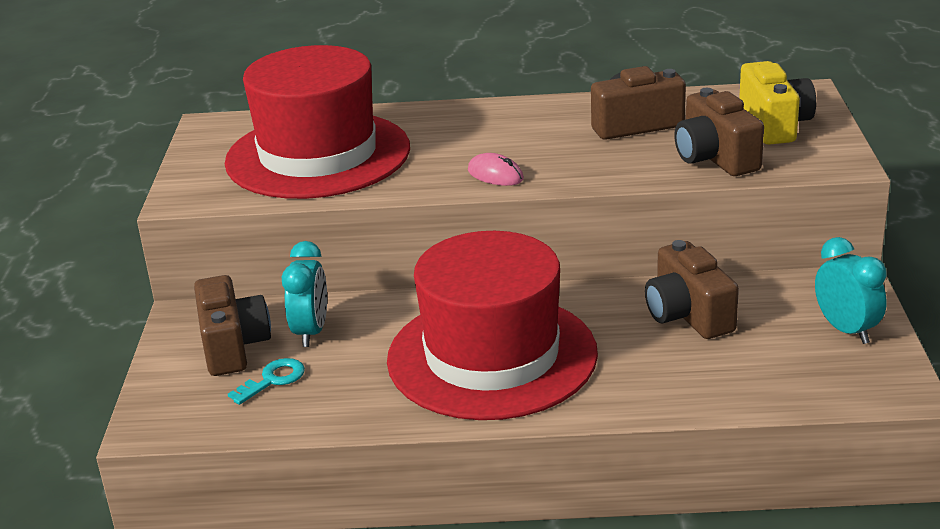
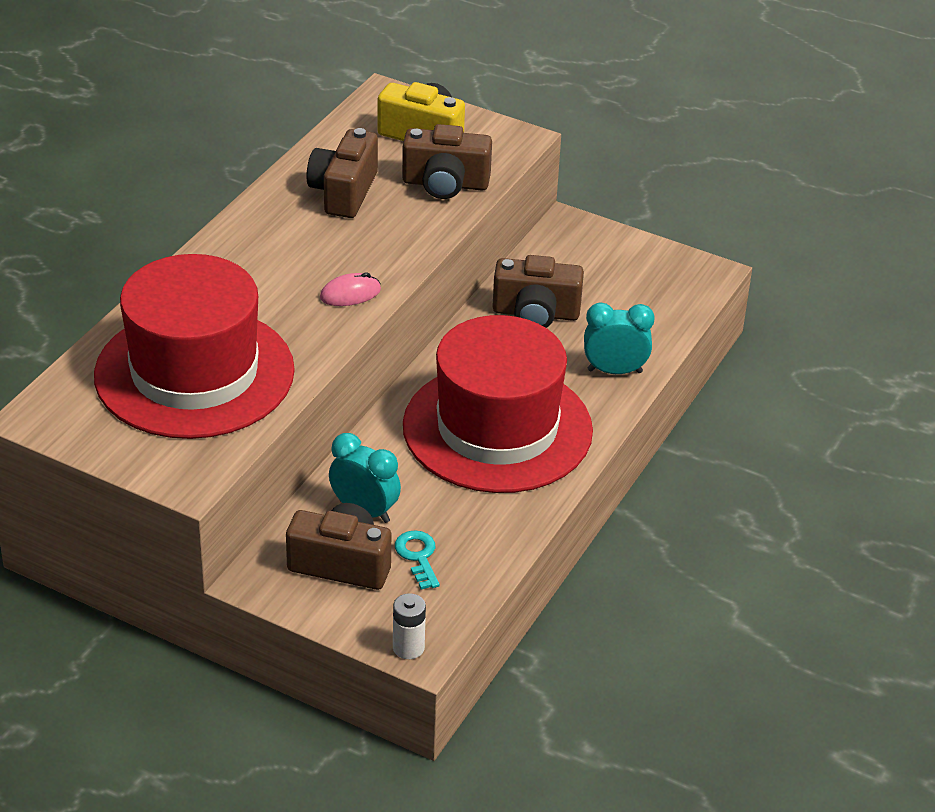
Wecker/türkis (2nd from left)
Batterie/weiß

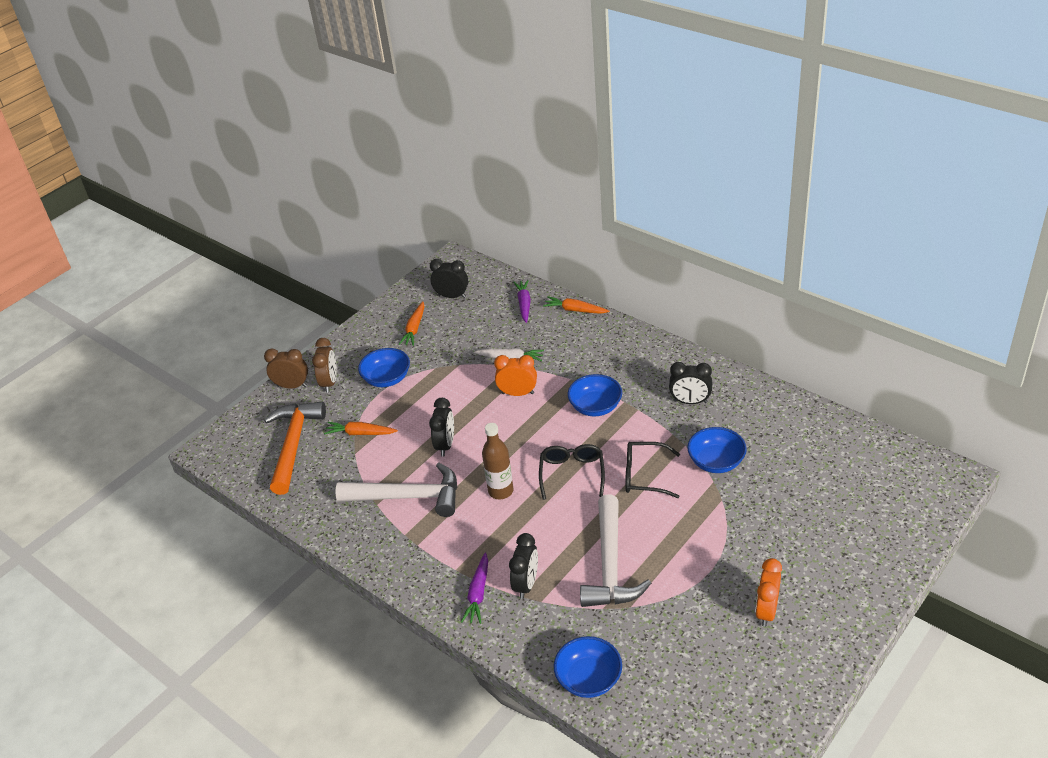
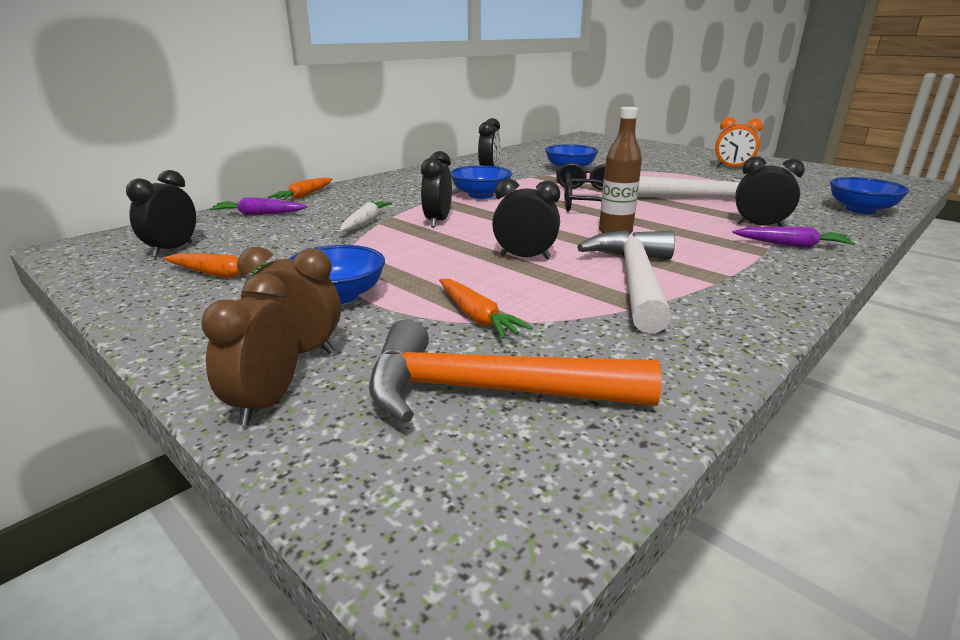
Karotte/orange (3rd from left)
Wecker/schwarz (2nd from left)

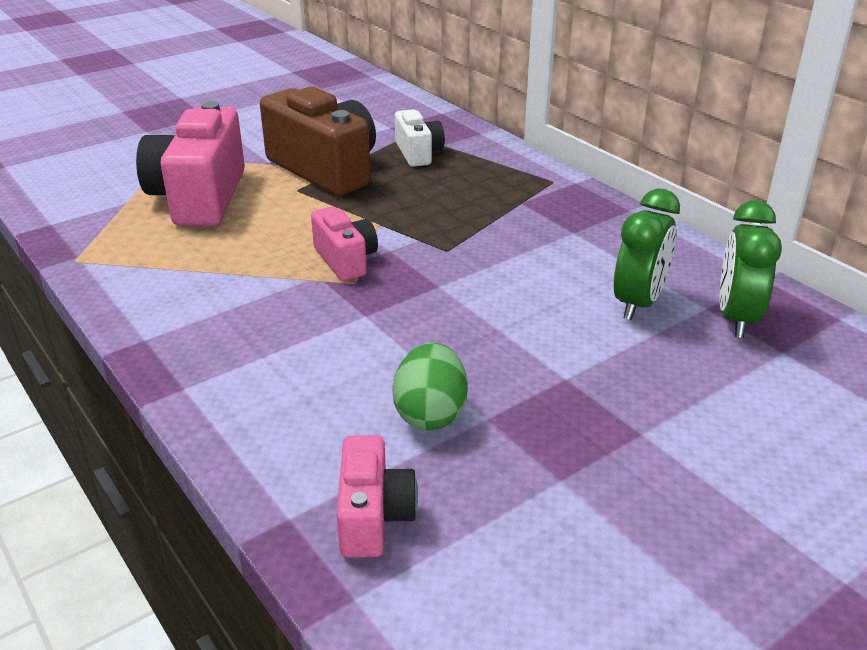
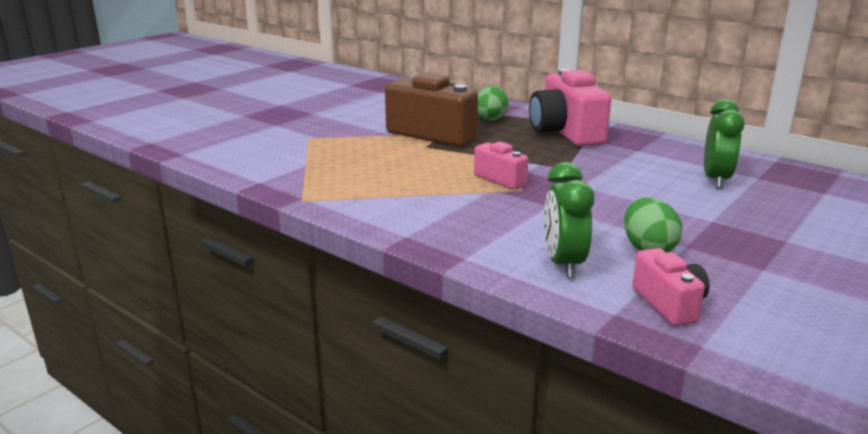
Kamera/rosa (2nd from left)
Ei/grün (1st from left)
Wecker/grün (1st from left)

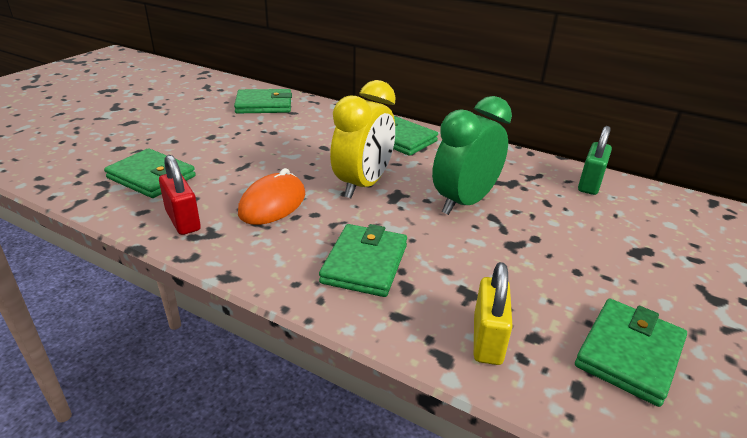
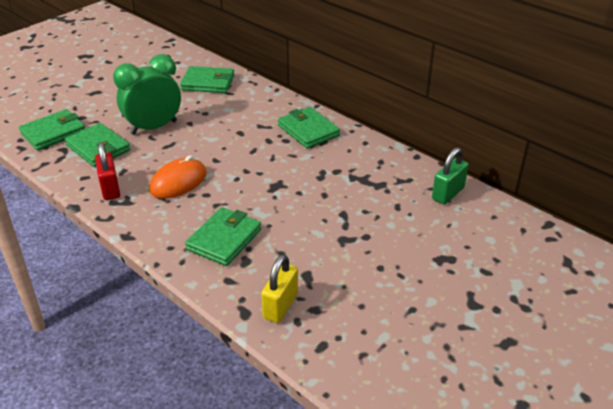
Wecker/gelb
Wecker/grün
Geldbörse/grün (1st from left)

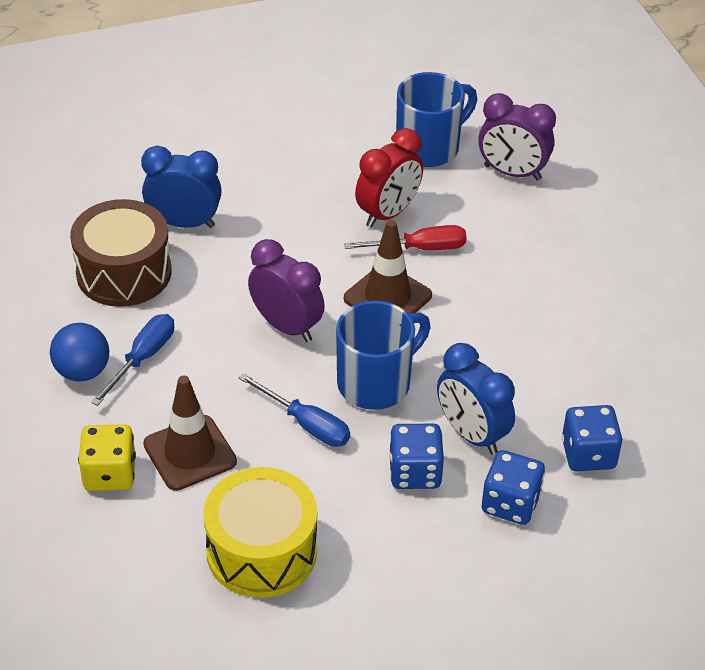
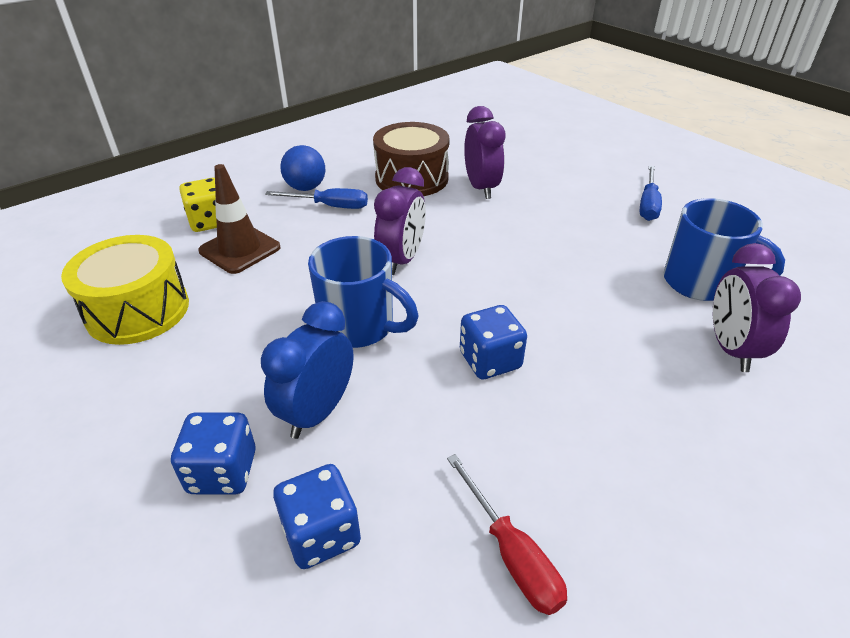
Wecker/lila (2nd from left)
Schraubenzieher/blau (2nd from left)
Leitkegel/braun (2nd from left in the first image)
Schraubenzieher/rot
Wecker/rot
Spielwürfel/blau (3rd from left)

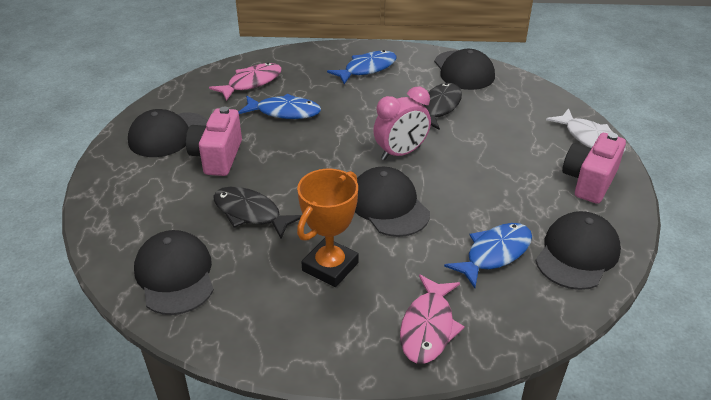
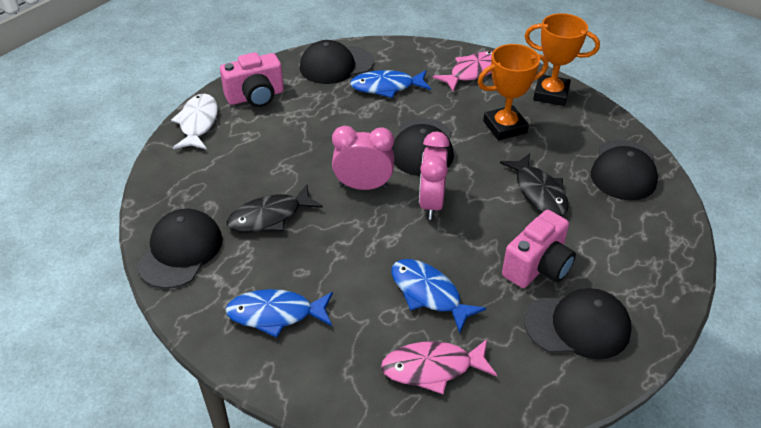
Wecker/rosa (2nd from left)
Pokal/orange (2nd from left)

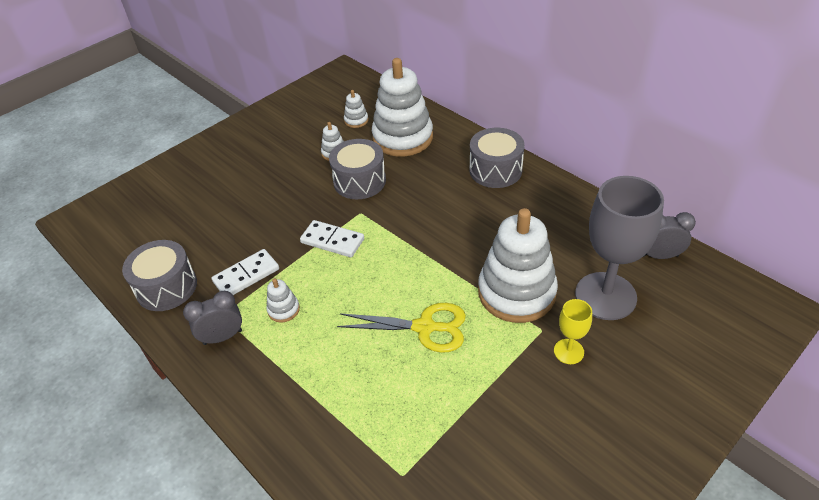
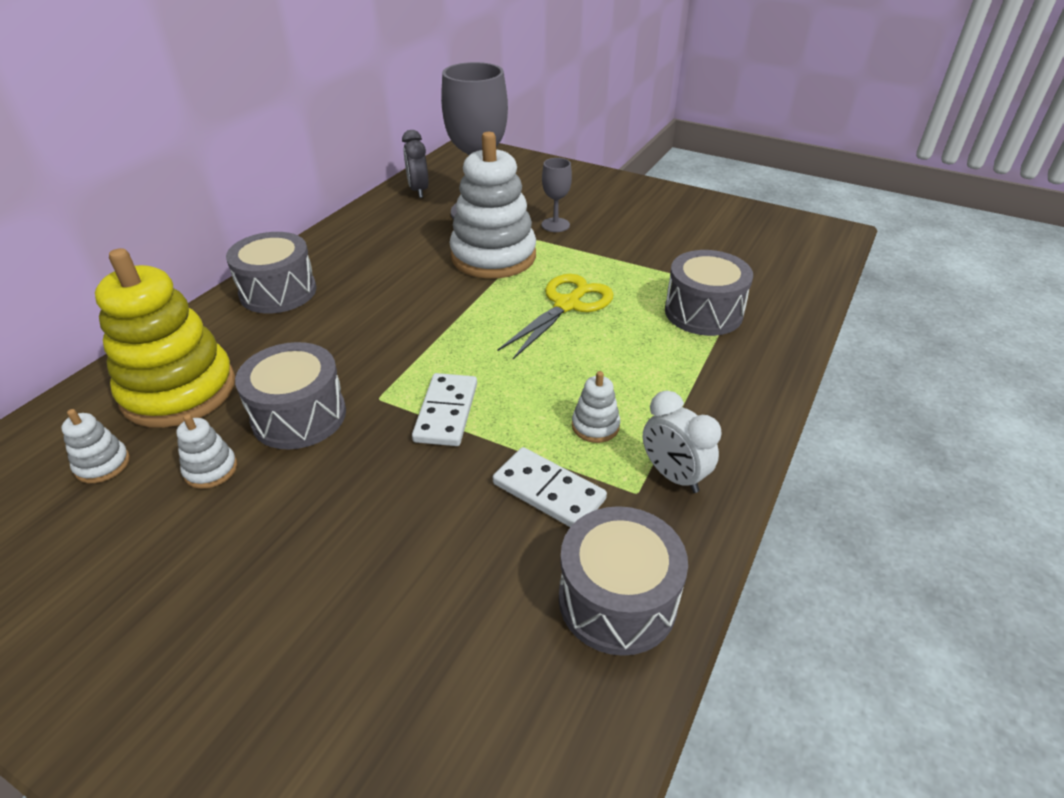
Wecker/weiß
Schere/gelb
Stapelspielzeug/gelb
Kelch/grau (2nd from left)
Trommel/grau (4th from left)

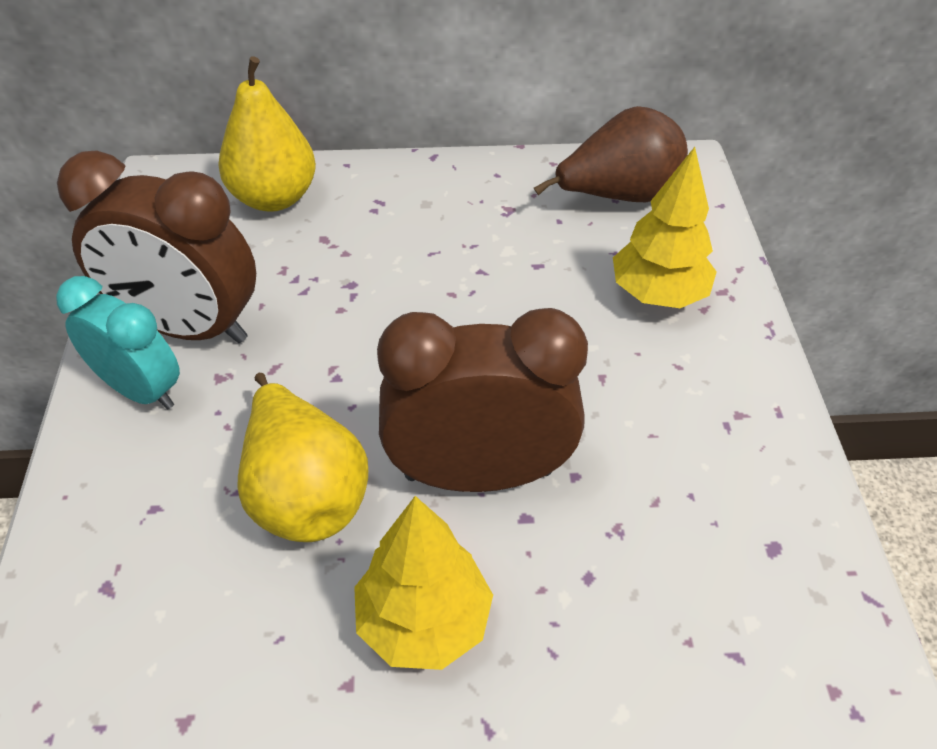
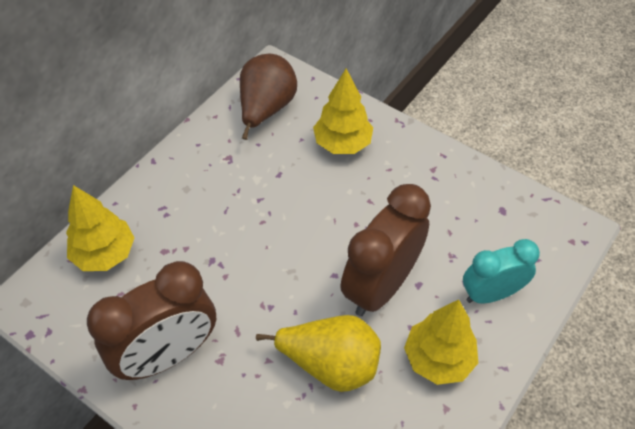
Wecker/türkis
Baum/gelb (1st from left)

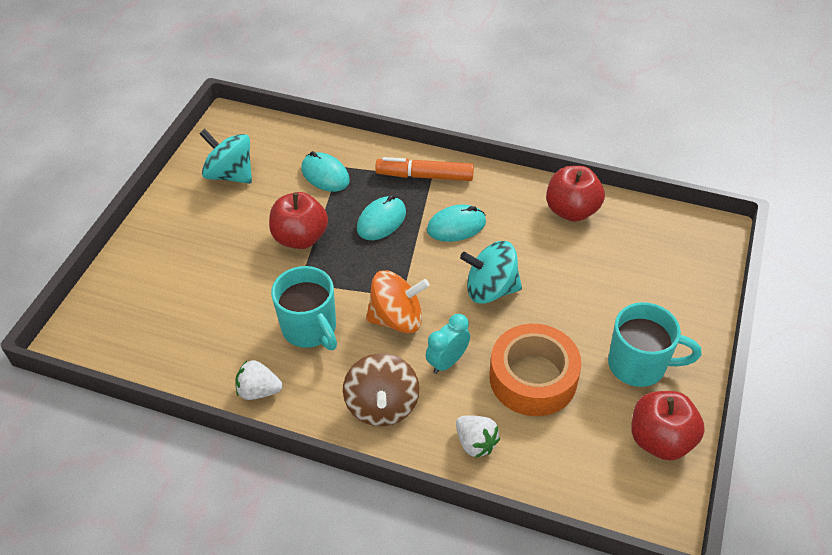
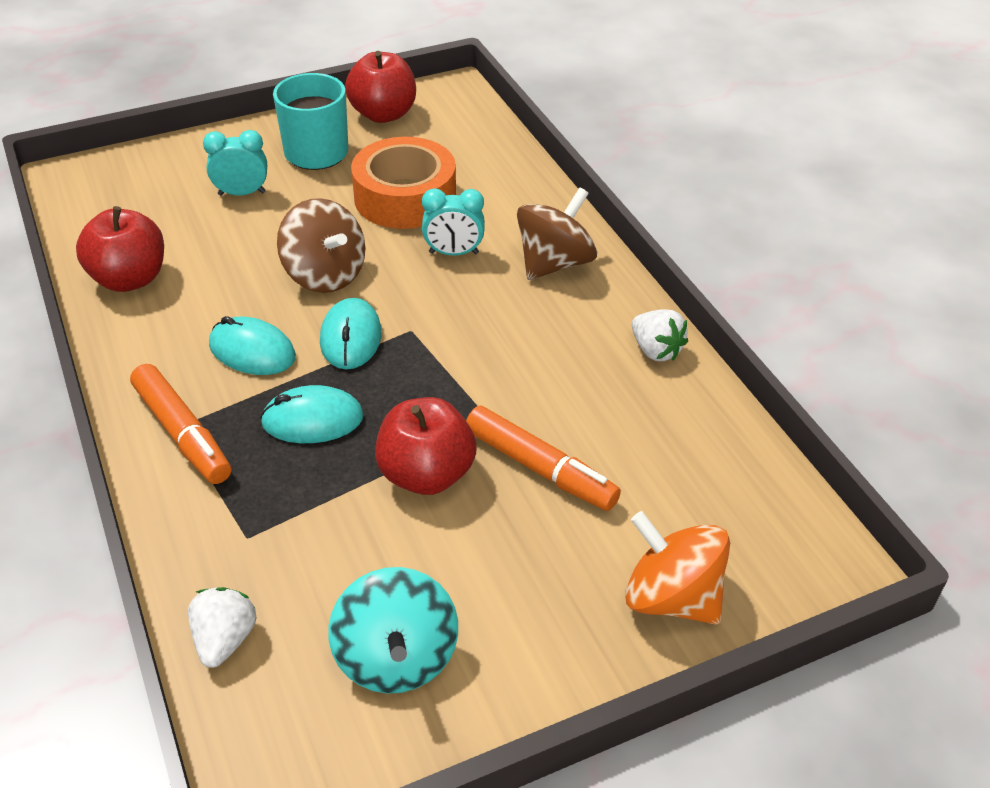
Tasse/türkis (1st from left in the first image)
Computermaus/türkis (3rd from left)
Kreisel/orange
Erdbeere/weiß (1st from left)
Kreisel/braun (1st from left)
Wecker/türkis (1st from left)
Filzstift/orange (2nd from left)

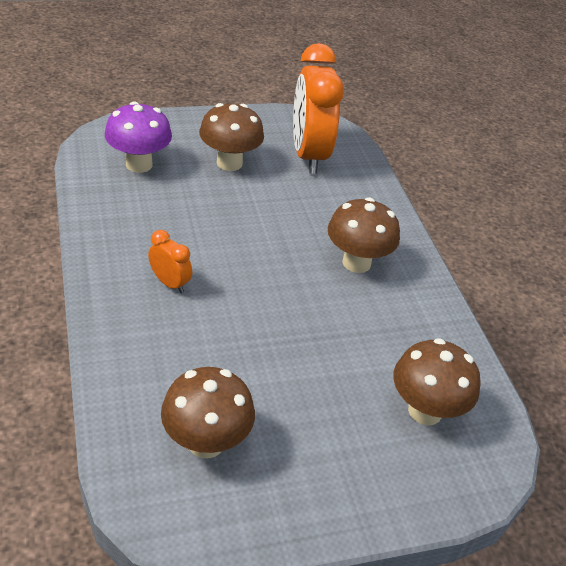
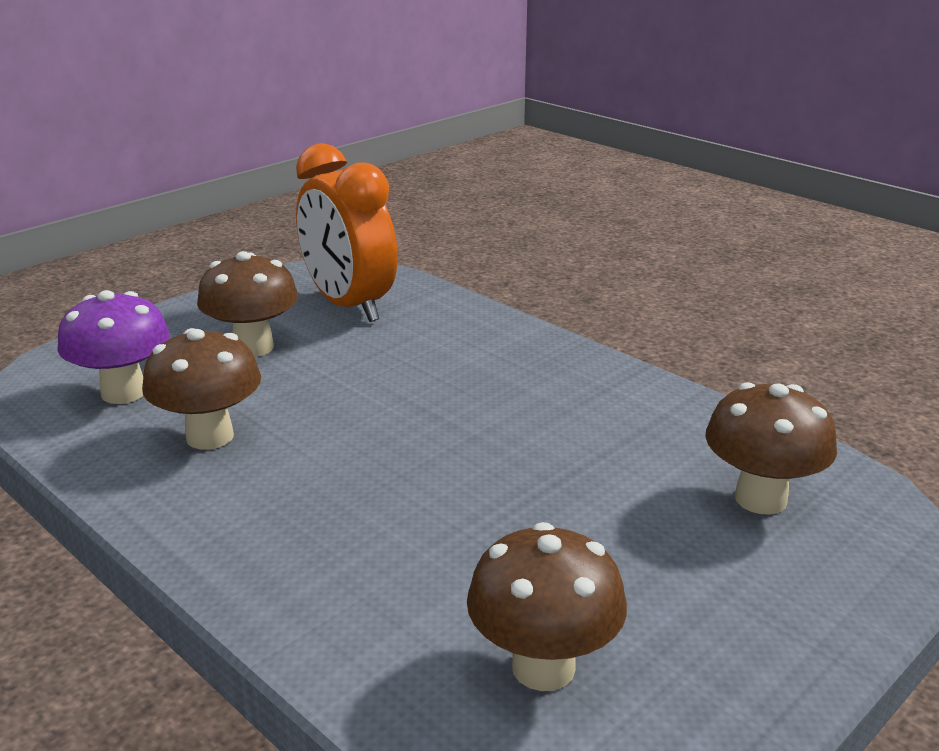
Wecker/orange (1st from left in the first image)
Pilz/braun (1st from left)

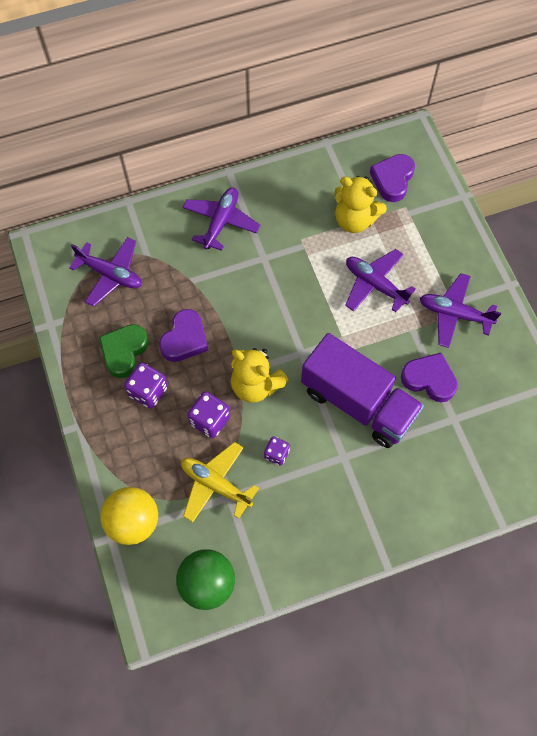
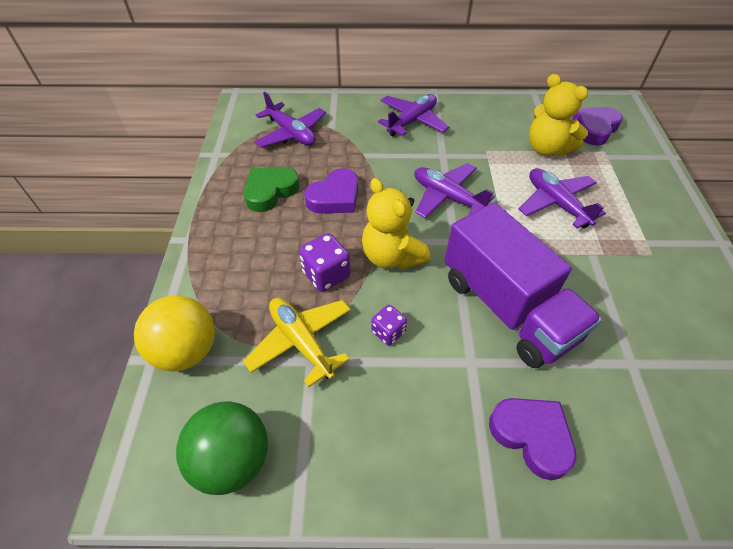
Spielwürfel/lila (1st from left in the first image)
Herz/lila (2nd from left)
Flugzeug/lila (3rd from left)

